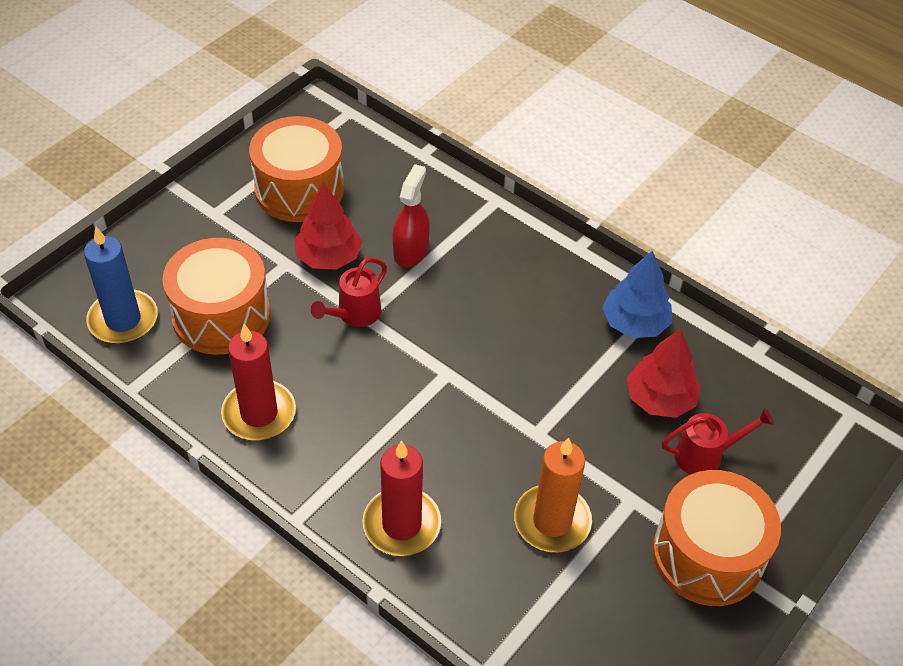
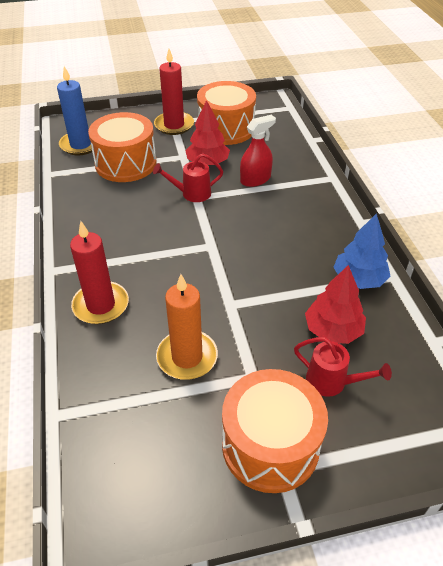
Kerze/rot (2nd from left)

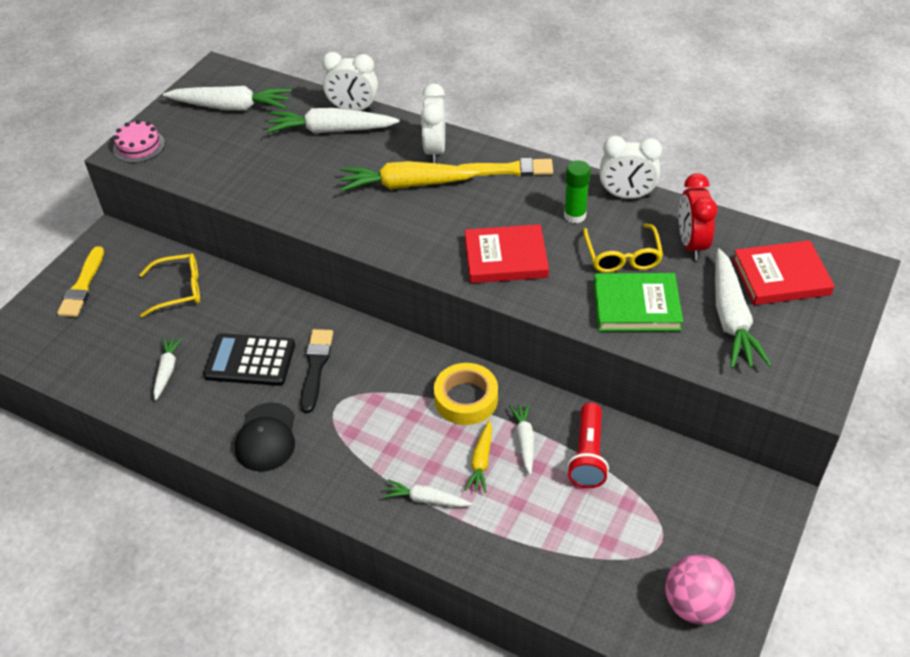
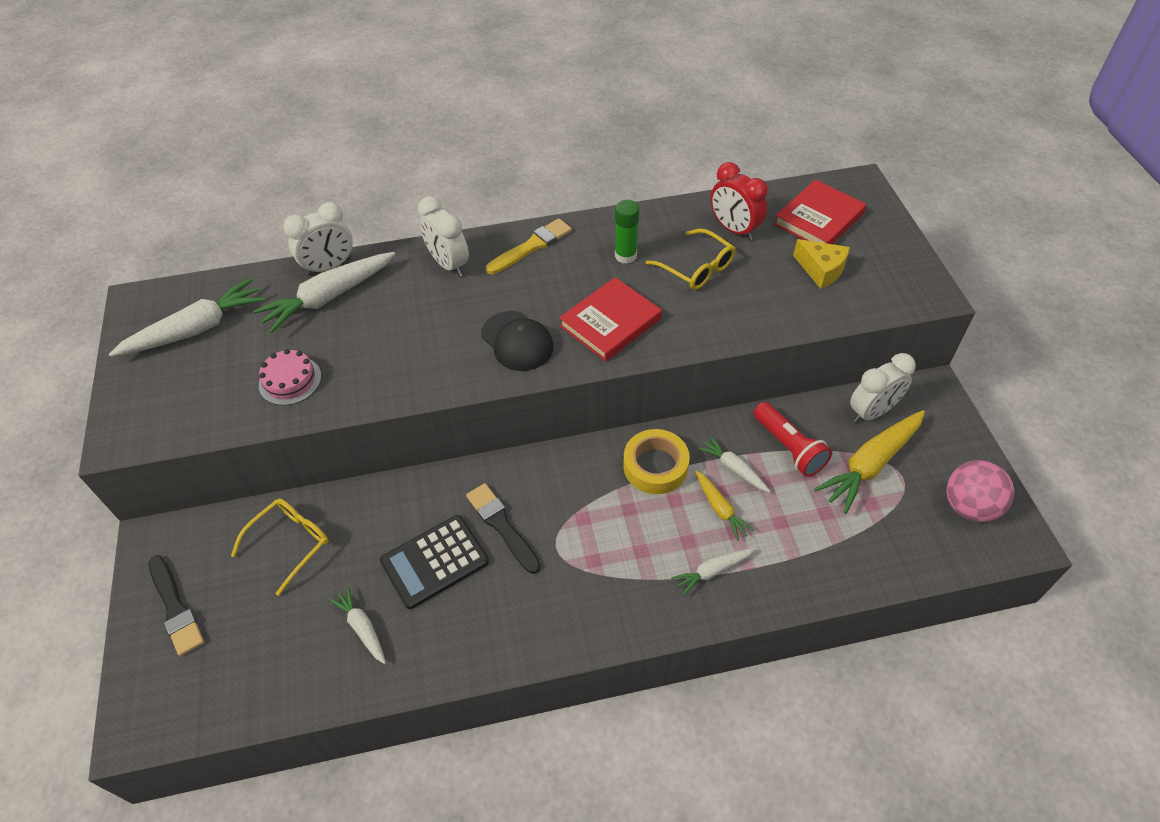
Pinsel/schwarz (1st from left)
Kuchen/rosa
Kappe/schwarz
Karotte/gelb (2nd from left)
Buch/grün
Wecker/weiß (3rd from left)
Käse/gelb

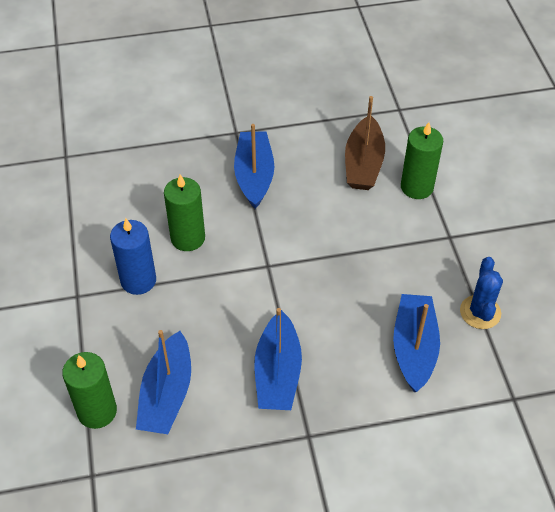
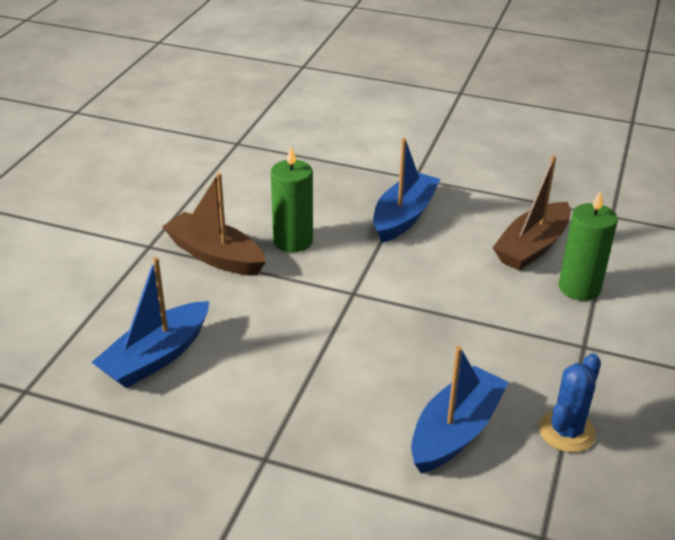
Kerze/grün (1st from left in the first image)
Boot/braun (1st from left)
Boot/blau (3rd from left in the first image)

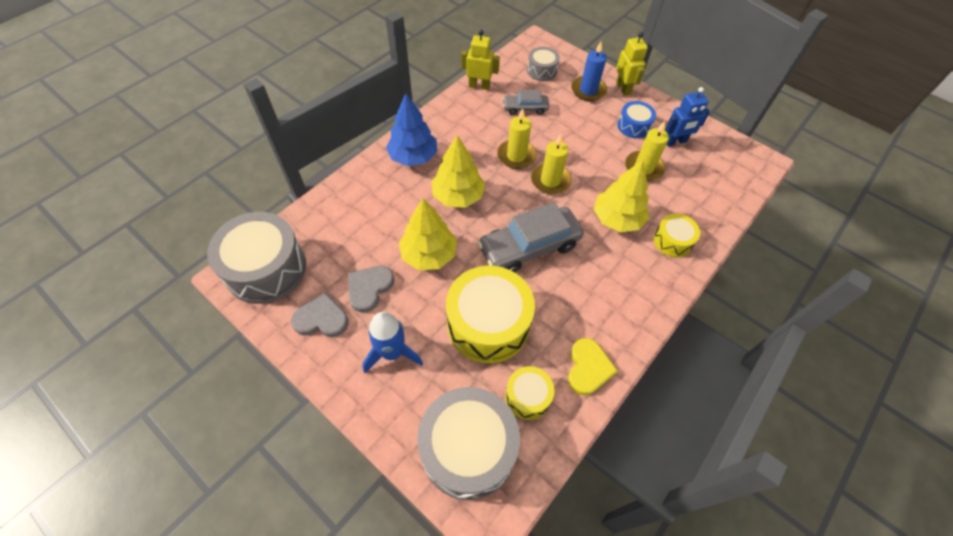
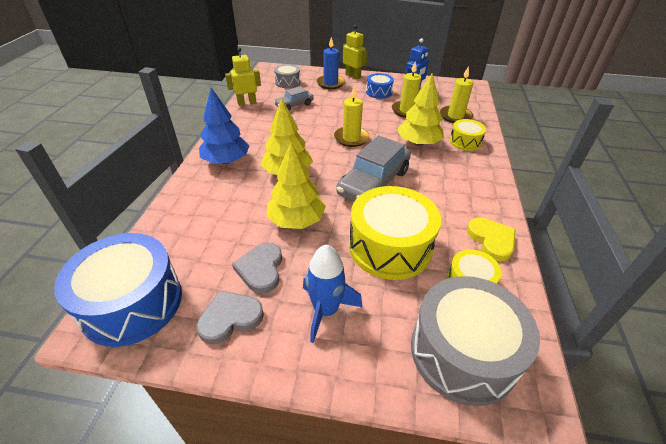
Trommel/blau (1st from left)
Kerze/gelb (3rd from left)

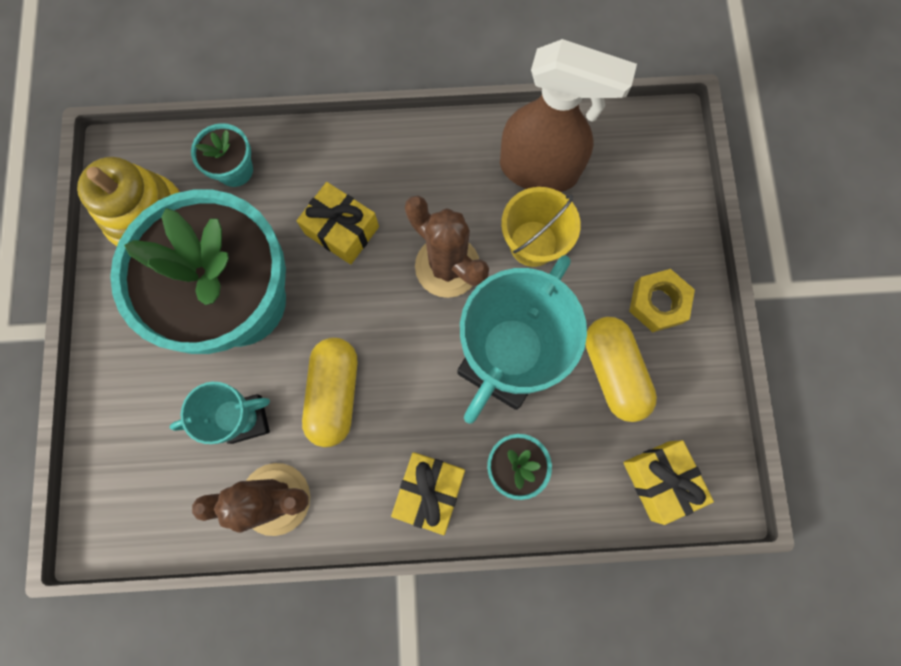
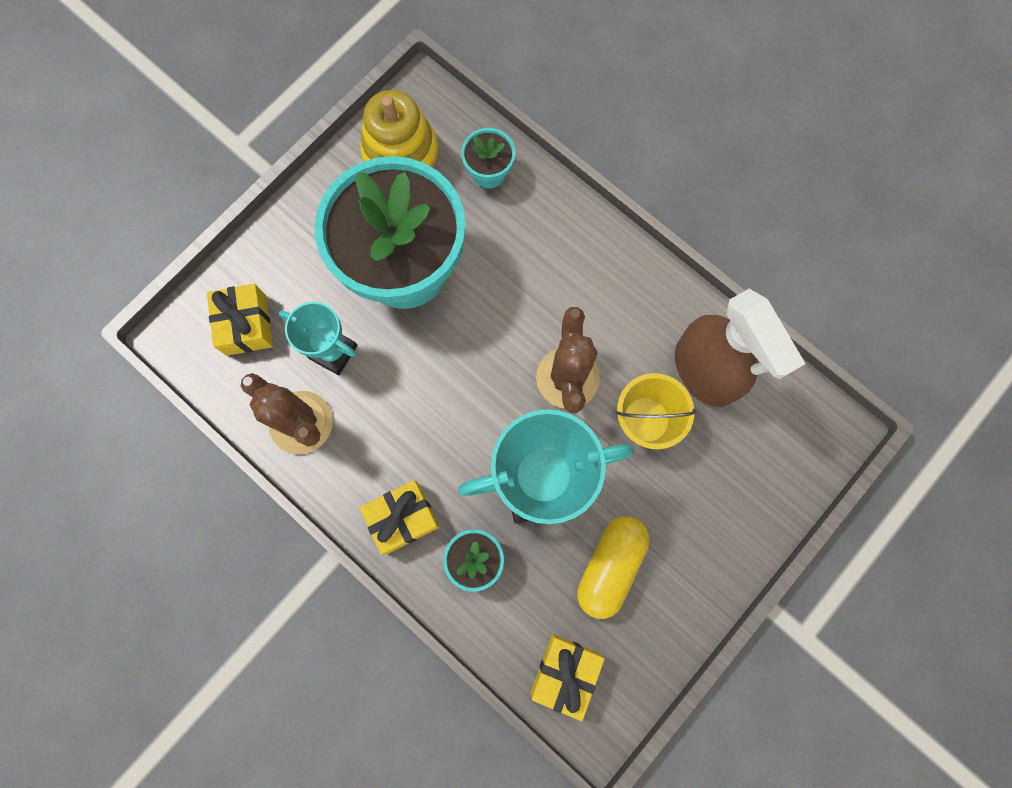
Geschenk/gelb (1st from left)
Kapsel/gelb (1st from left in the first image)
Sechskantmutter/gelb

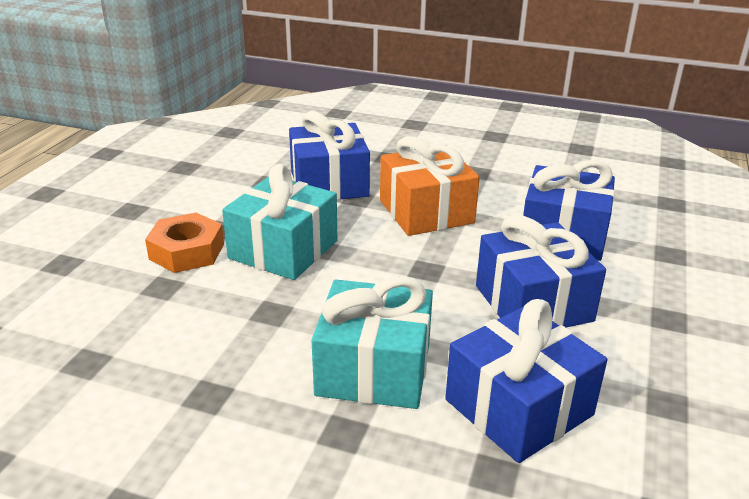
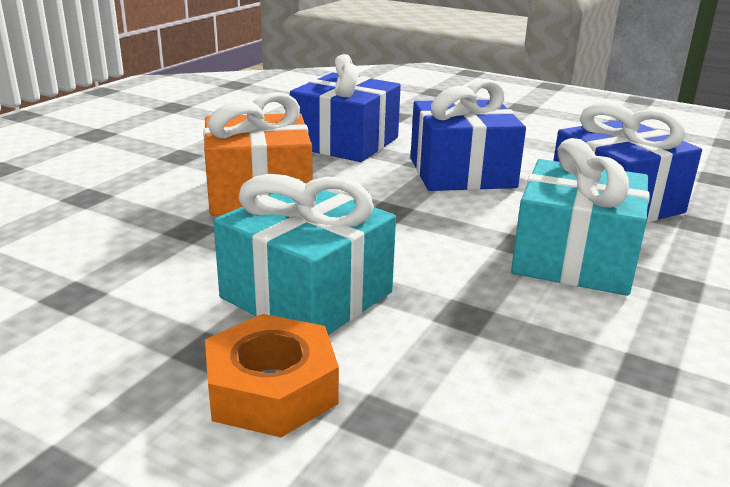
Geschenk/blau (1st from left in the first image)

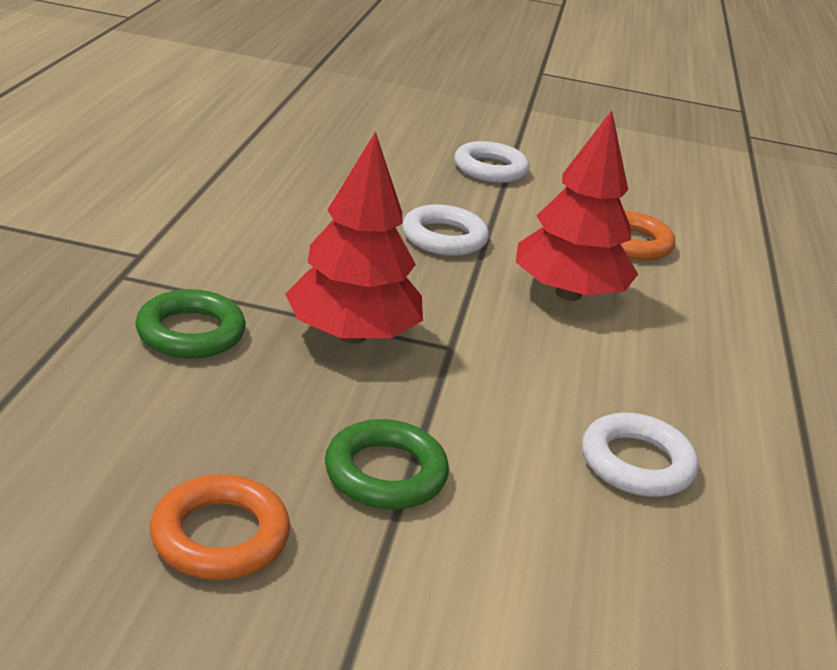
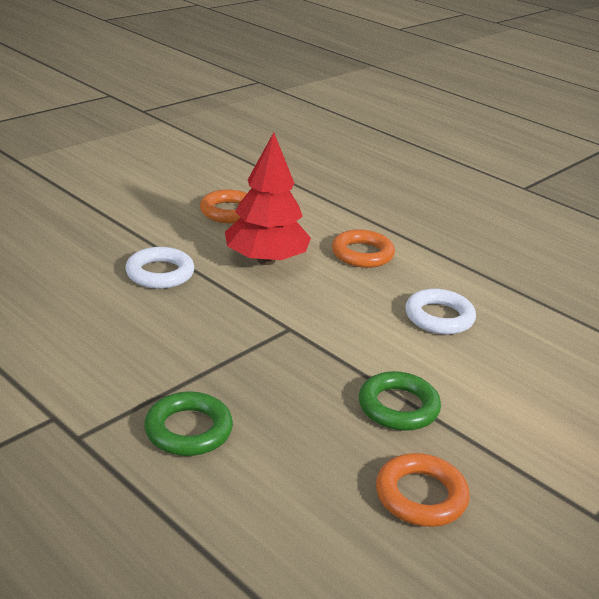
Baum/rot (1st from left in the first image)
Ring/weiß (2nd from left in the first image)
Ring/orange (2nd from left)

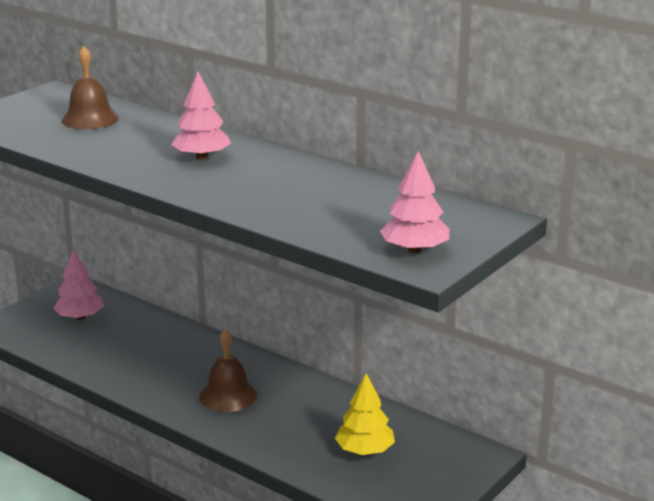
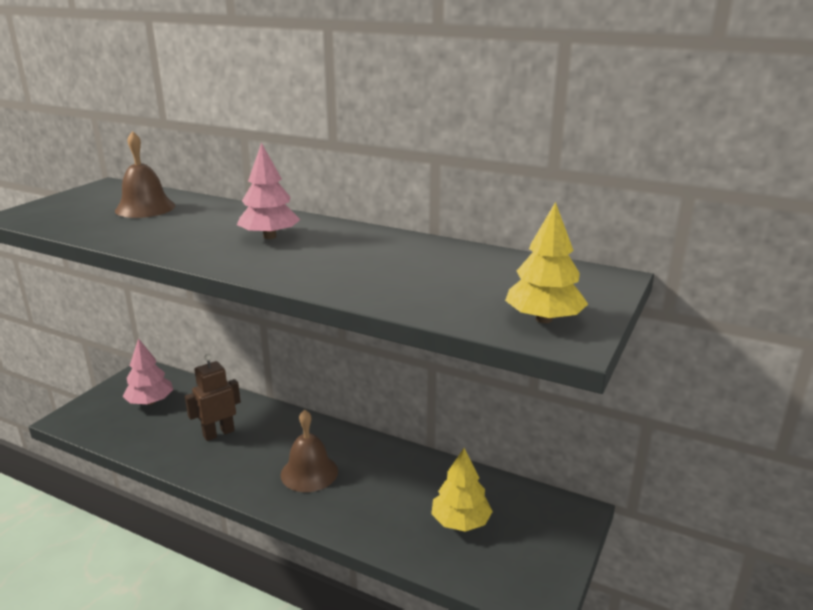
Baum/gelb (2nd from left)
Roboter/braun

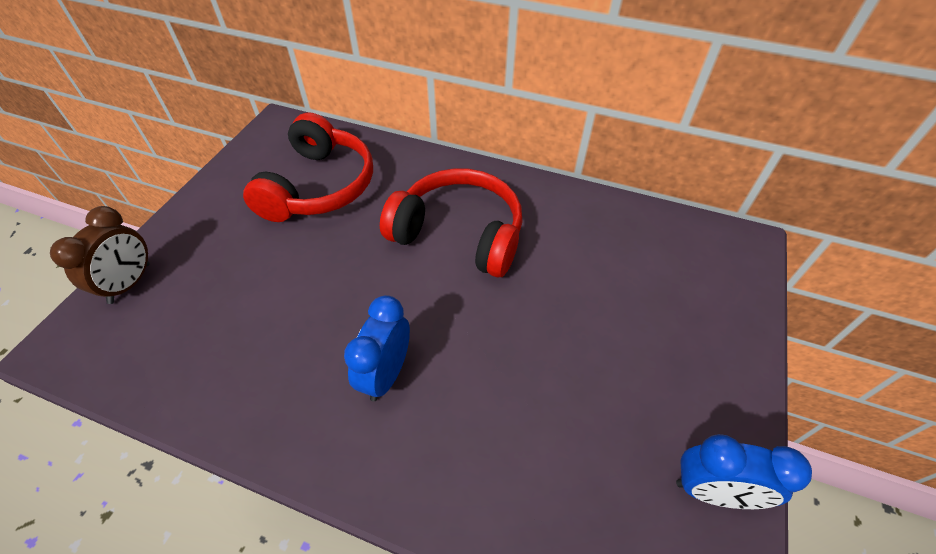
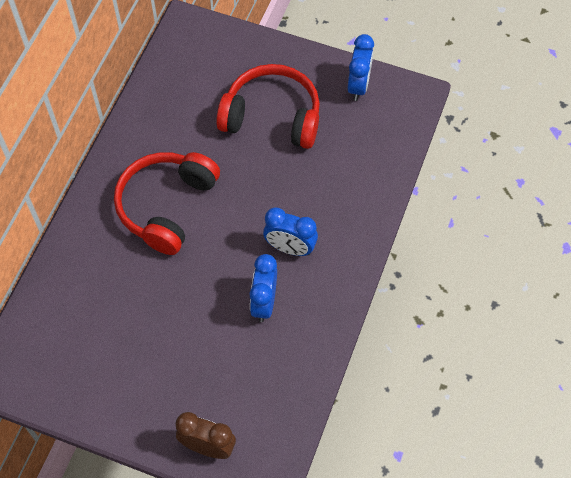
Kopfhörer/rot (2nd from left)
Wecker/blau (1st from left)

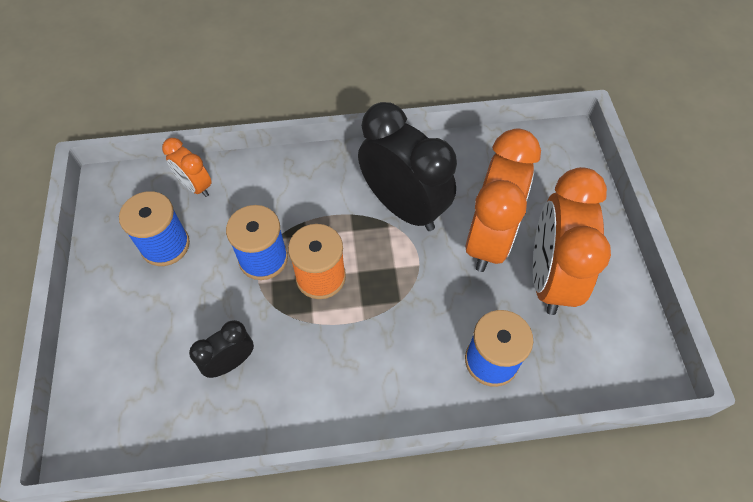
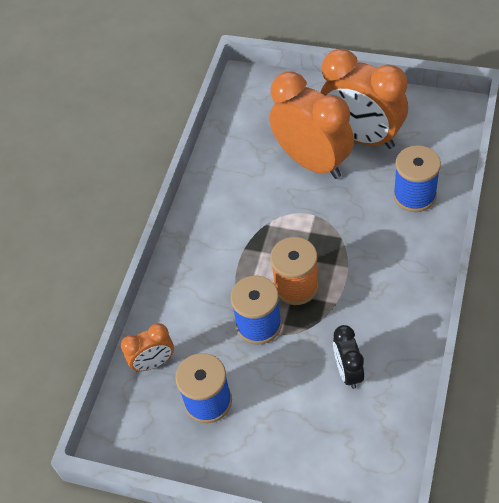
Wecker/schwarz (2nd from left in the first image)

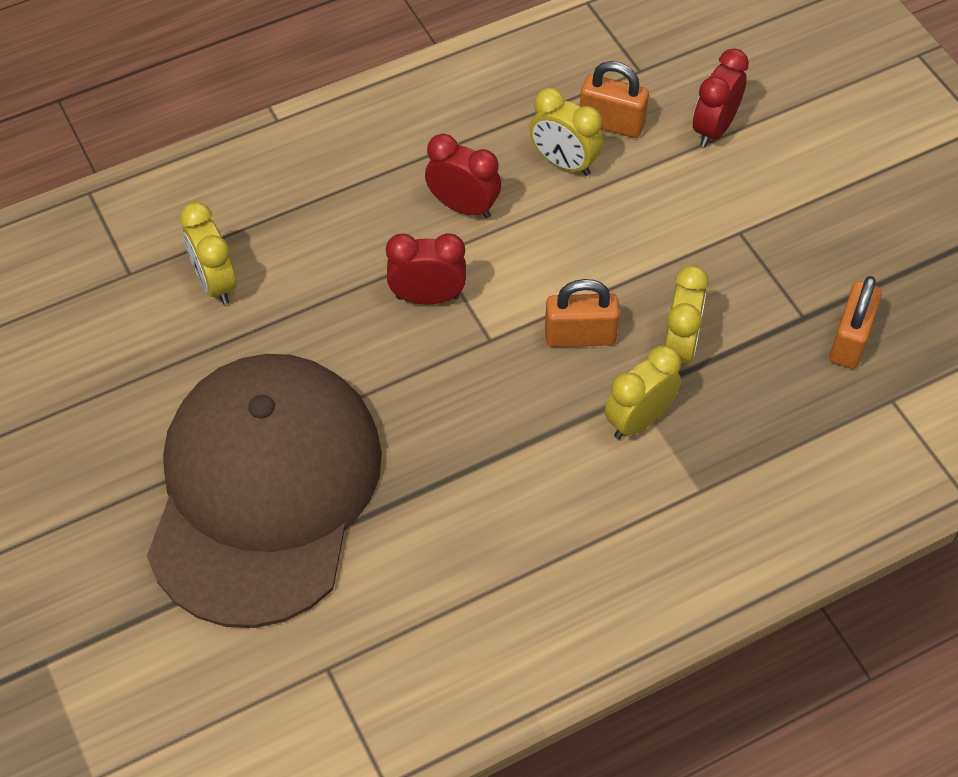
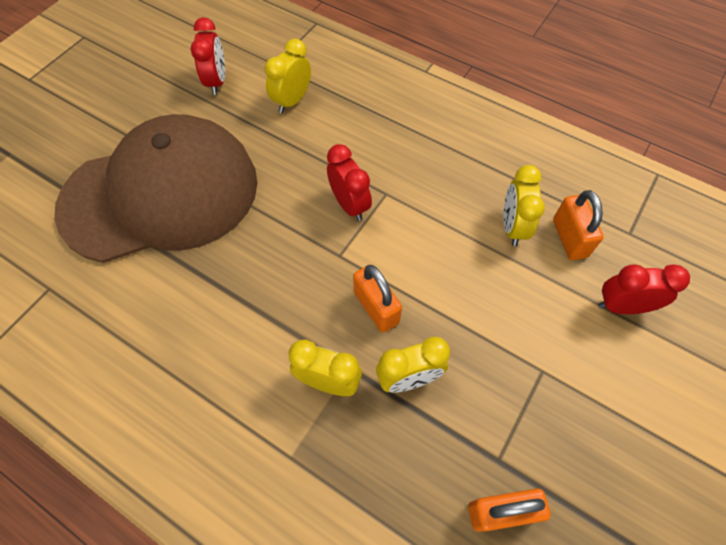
Wecker/rot (1st from left)

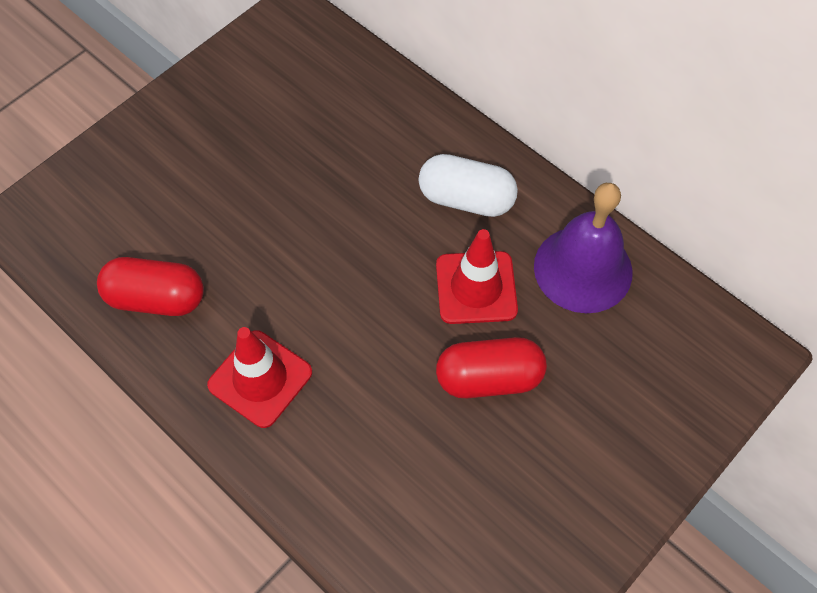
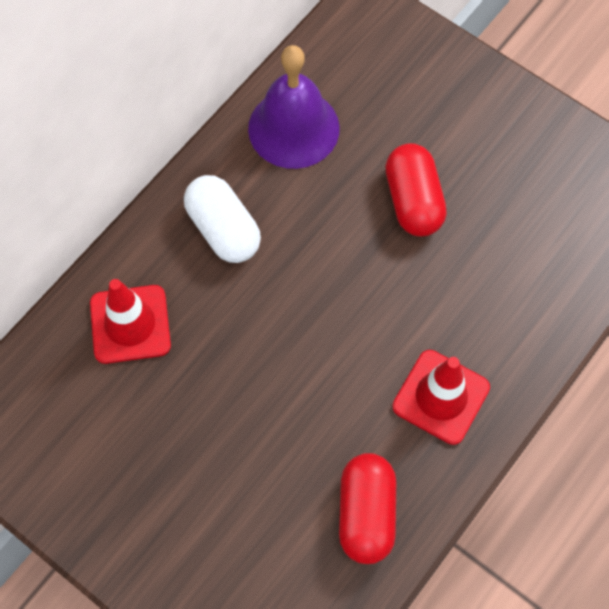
Kapsel/weiß
Leitkegel/rot (1st from left)

